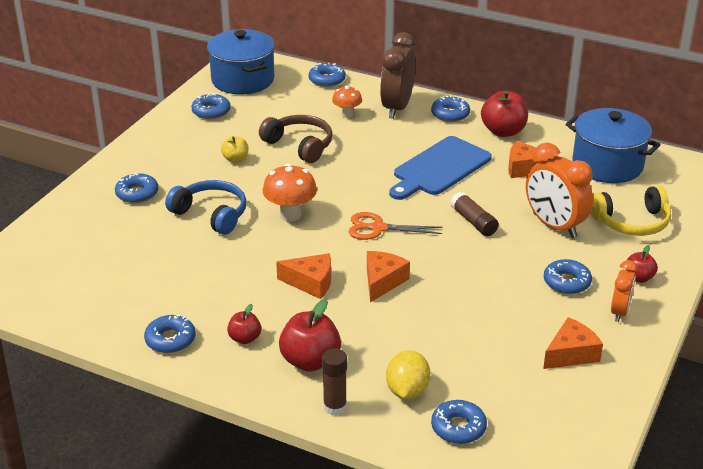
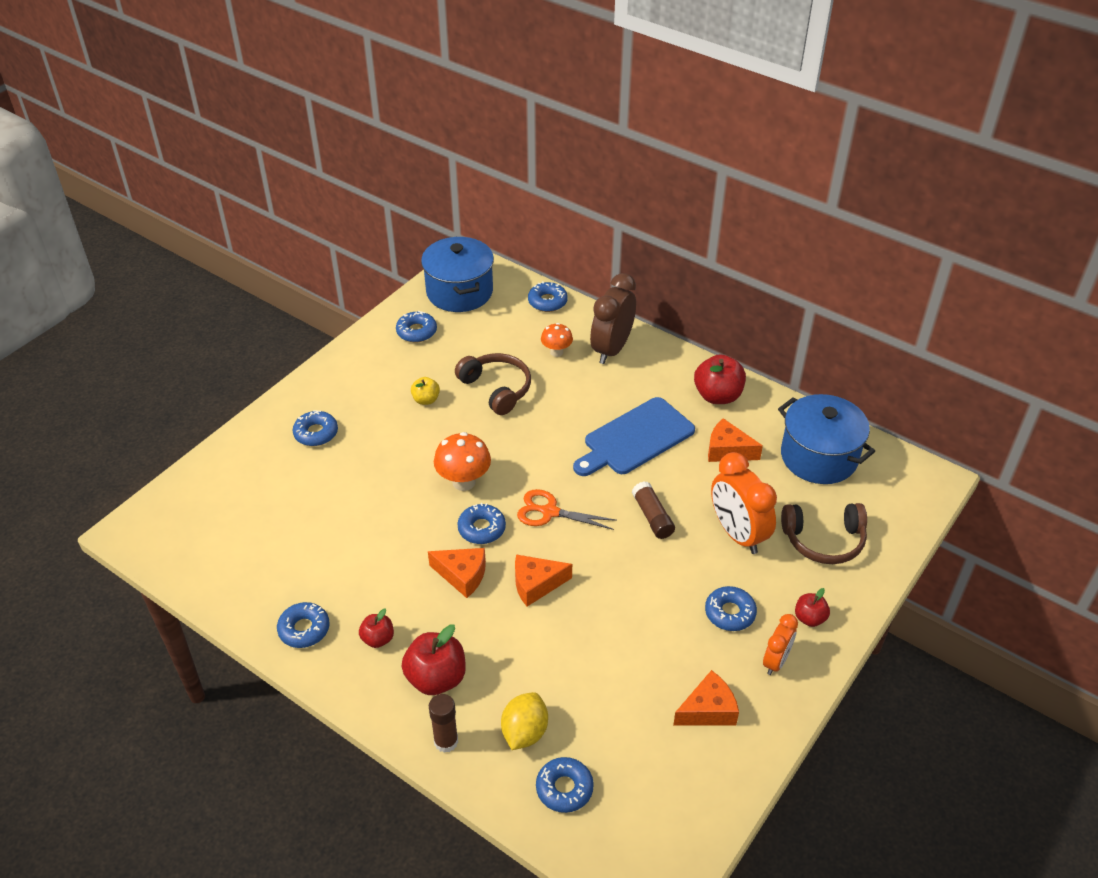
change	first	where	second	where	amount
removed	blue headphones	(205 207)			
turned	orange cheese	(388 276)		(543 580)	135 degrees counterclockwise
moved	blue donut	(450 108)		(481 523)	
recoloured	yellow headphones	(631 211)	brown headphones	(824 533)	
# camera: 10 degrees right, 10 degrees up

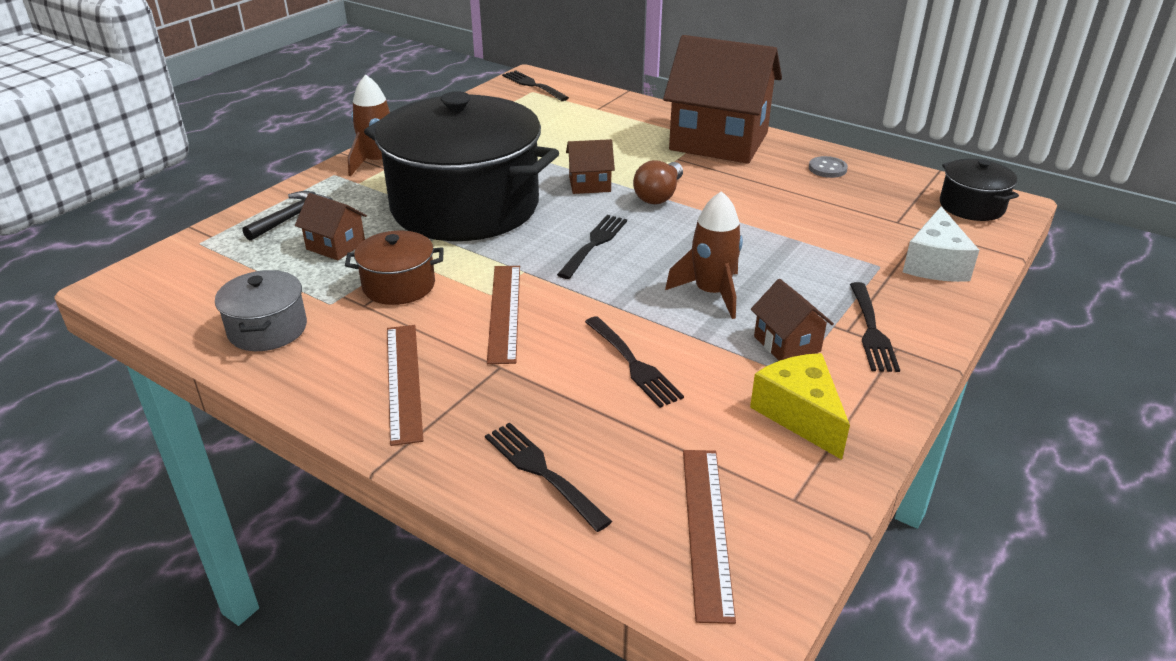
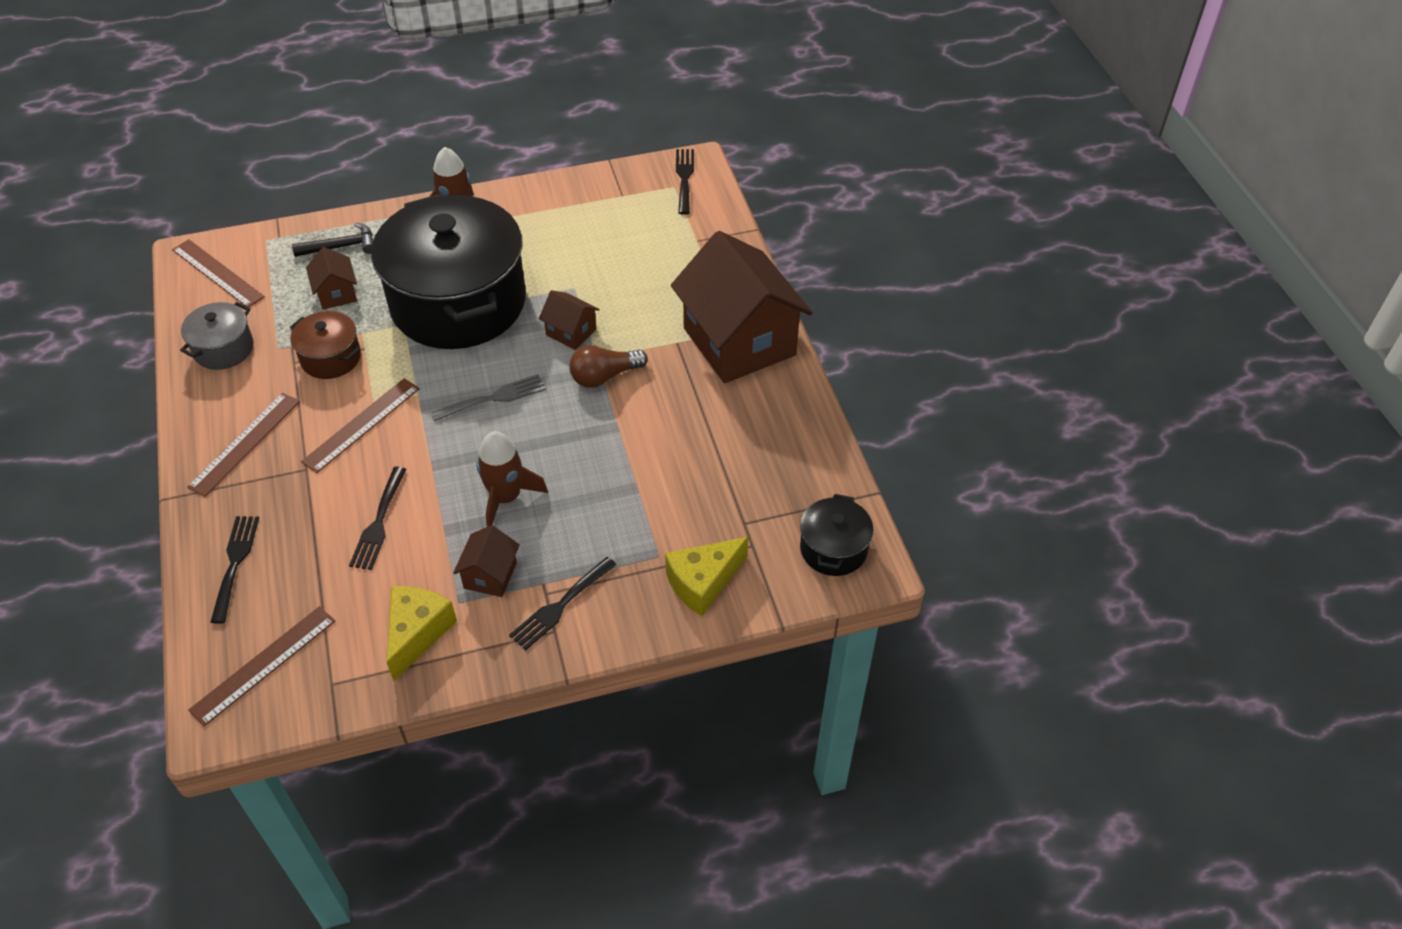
change	first	where	second	where	amount
recoloured	black fork	(592 247)	grey fork	(488 398)	
removed	grey button	(828 167)			
recoloured	white cheese	(941 244)	yellow cheese	(706 576)	
added			brown ruler	(218 273)	
# camera: 40 degrees right, 15 degrees up

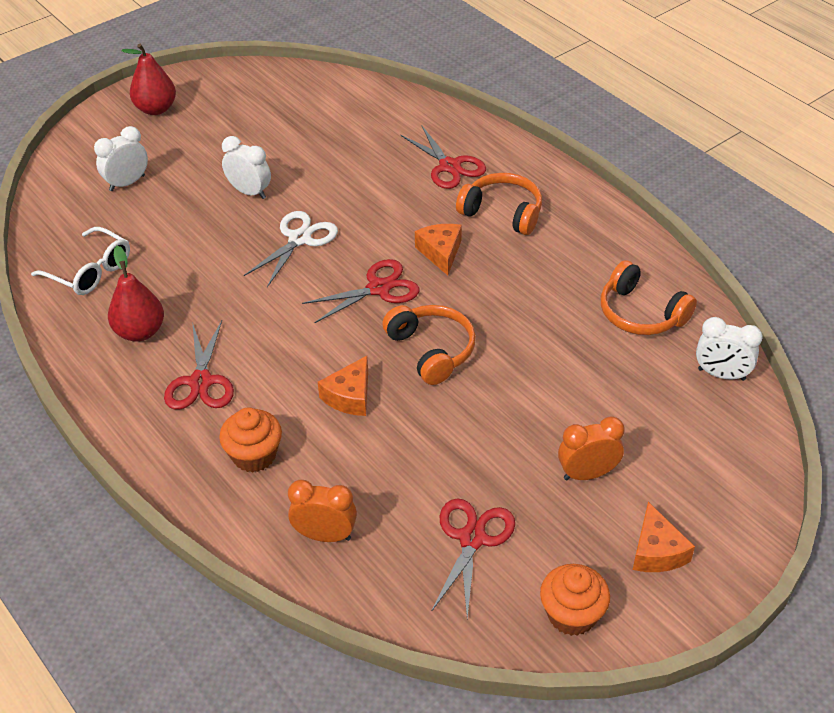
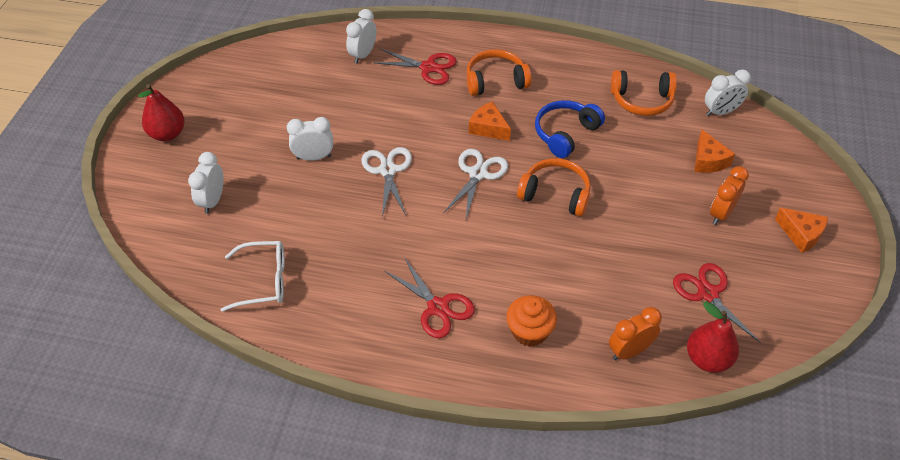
change	first	where	second	where	amount
moved	red pear	(136 294)		(713 337)	
recoloured	red scissors	(360 291)	white scissors	(475 184)	
moved	orange cheese	(343 386)		(714 151)	
removed	orange cupcake	(575 600)			
added			white clock	(361 36)	
added			blue headphones	(570 129)	
# camera: 40 degrees left, 5 degrees up

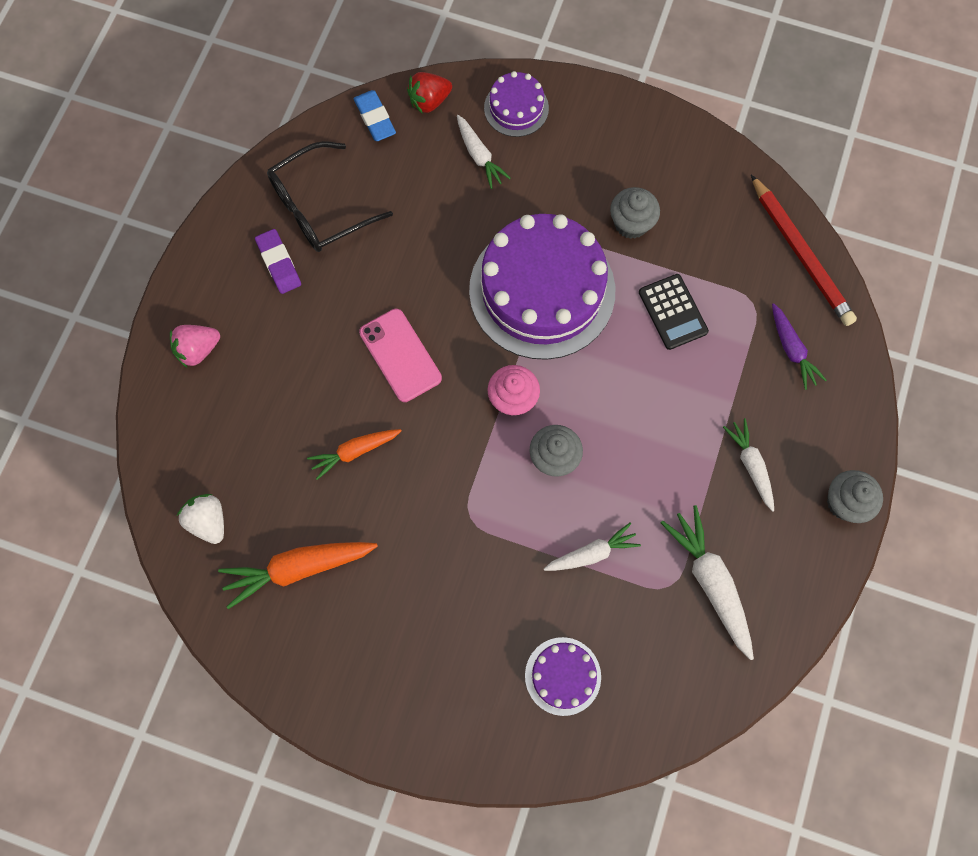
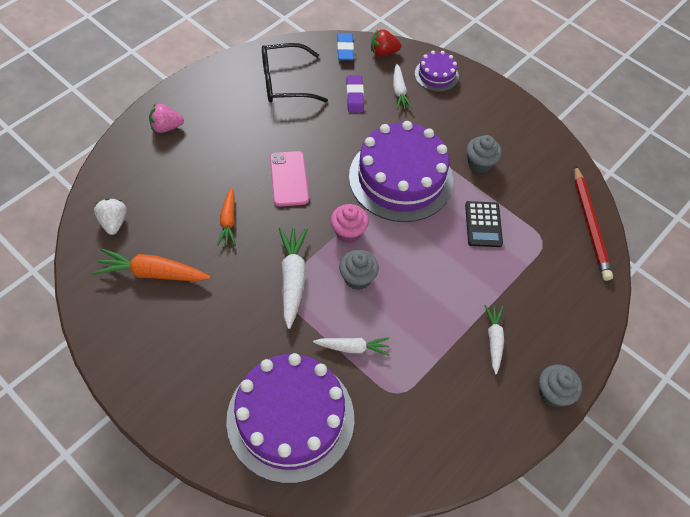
change	first	where	second	where	amount
moved	purple eraser	(278 261)		(355 93)	
turned	orange carrot	(354 454)		(226 216)	90 degrees counterclockwise
resized	purple cake	(563 676)		(290 418)	x2.13
moved	white carrot	(707 582)		(293 278)	
removed	purple carrot	(799 346)			
# camera: 20 degrees right, 15 degrees down

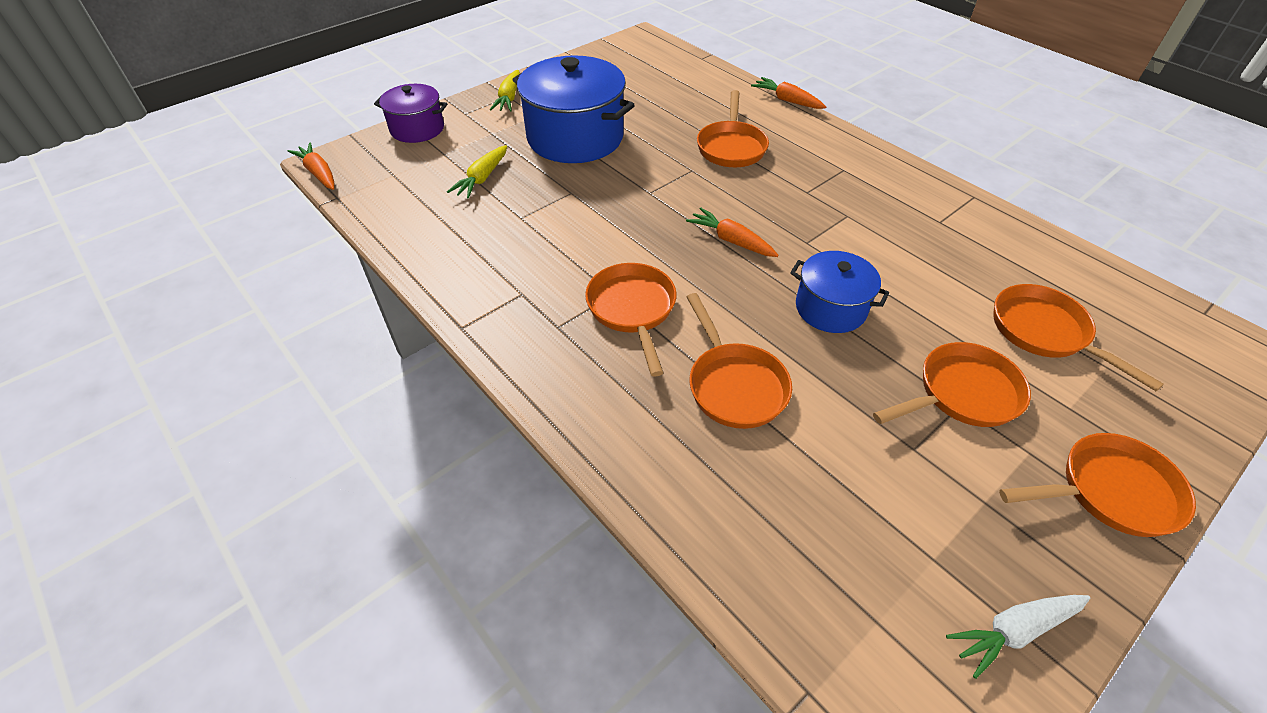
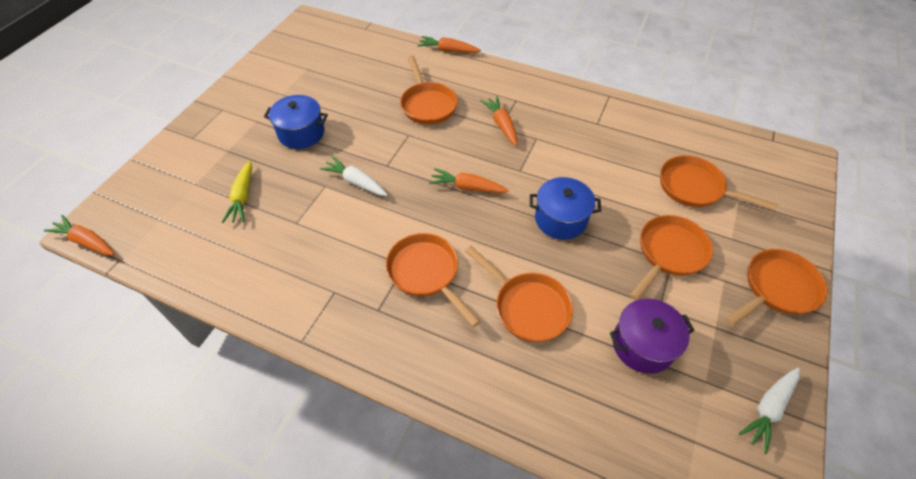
change	first	where	second	where	amount
moved	purple pot	(410 113)		(652 336)	
removed	yellow carrot	(505 90)			
resized	blue pot	(573 109)		(296 122)	x0.57
added			white carrot	(354 176)	
added			orange carrot	(499 121)	
# camera: 25 degrees left, 5 degrees up

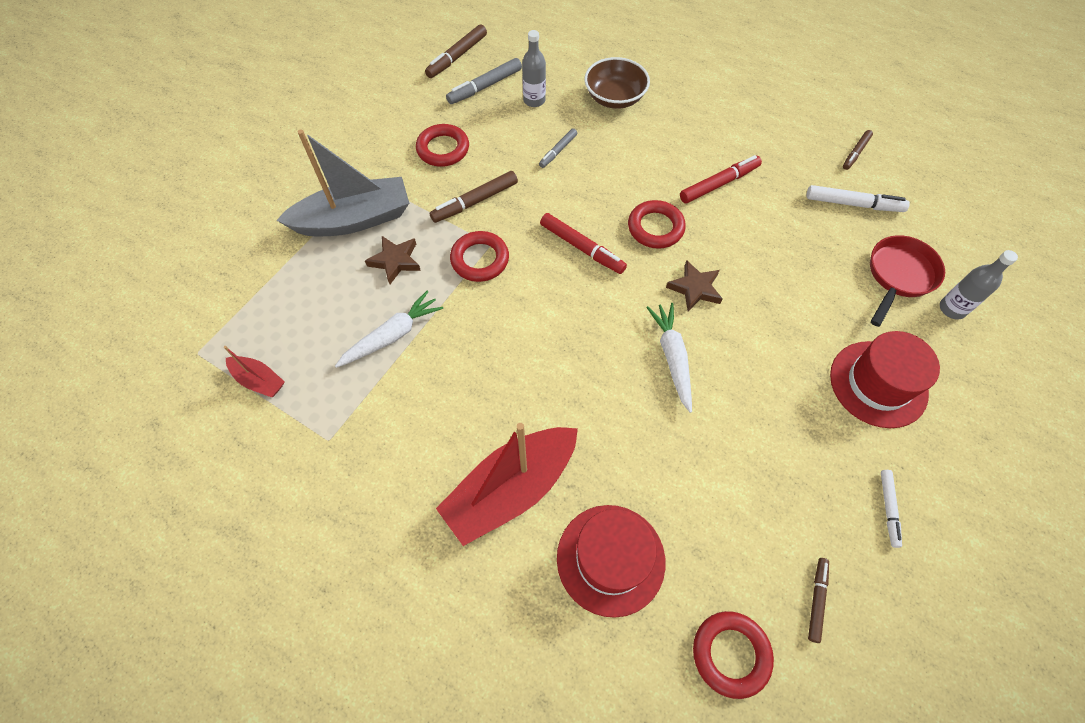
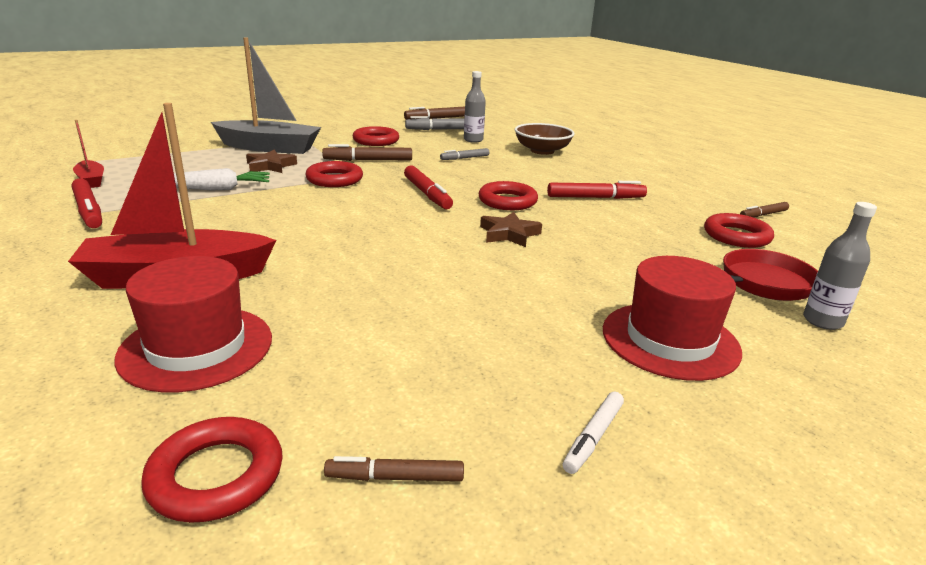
change	first	where	second	where	amount
removed	white carrot	(669 358)			
replaced	white marker	(858 198)	red ring	(739 230)	
turned	brown marker	(818 600)		(394 468)	135 degrees counterclockwise
added			red marker	(87 203)	
# camera: 25 degrees right, 35 degrees down

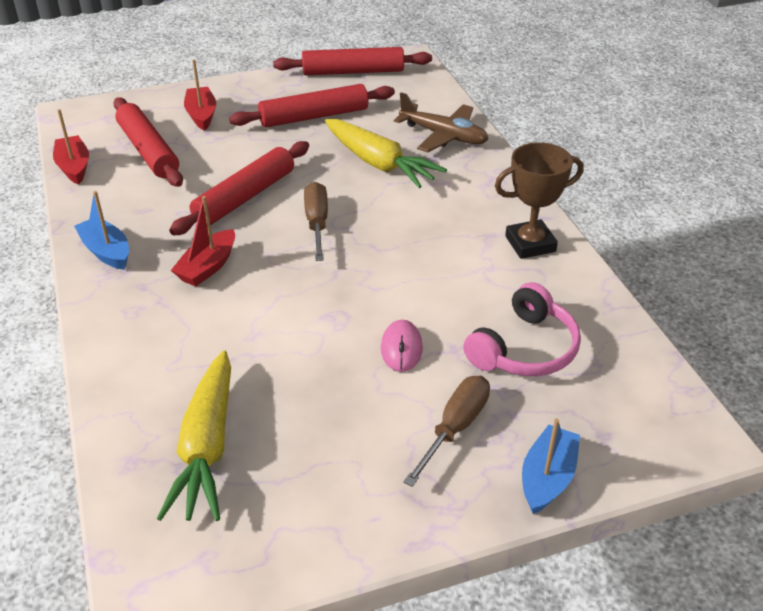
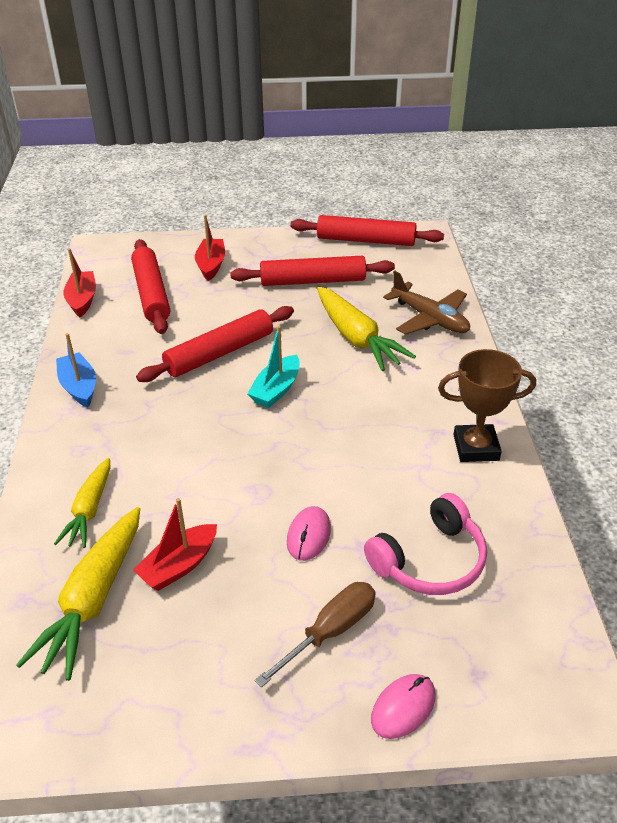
change	first	where	second	where	amount
moved	red boat	(203 241)		(175 544)	
replaced	brown screwdriver	(316 221)	turquoise boat	(273 367)	
replaced	blue boat	(551 466)	pink mouse	(403 706)	
added			yellow carrot	(82 503)	
# camera: 15 degrees right, 0 degrees up

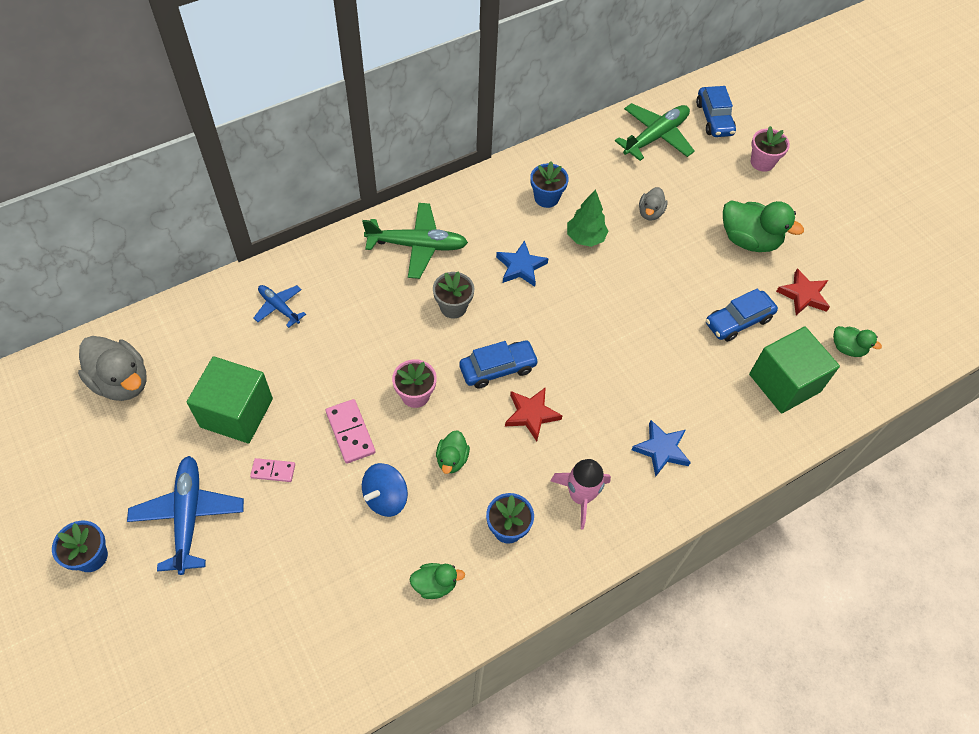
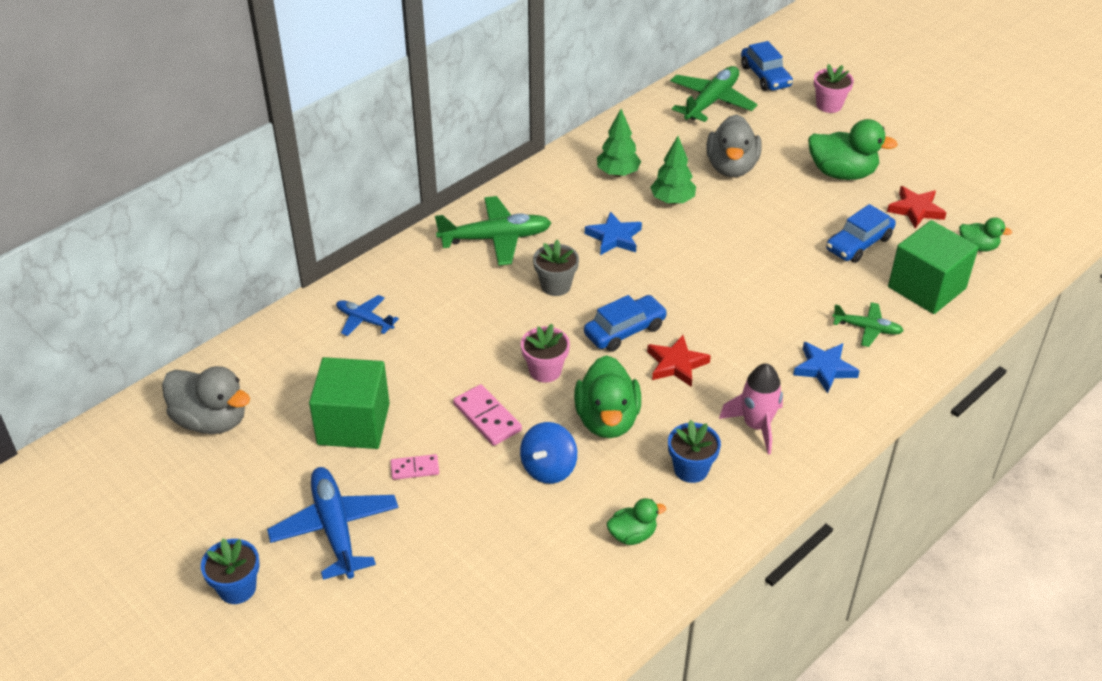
change	first	where	second	where	amount
resized	green duck	(453 452)		(607 396)	x1.83
replaced	blue flower pot	(549 184)	green tree	(619 143)	
resized	grey duck	(653 204)		(734 145)	x1.83
added			green plane	(868 324)	
# camera: 10 degrees left, 15 degrees down

